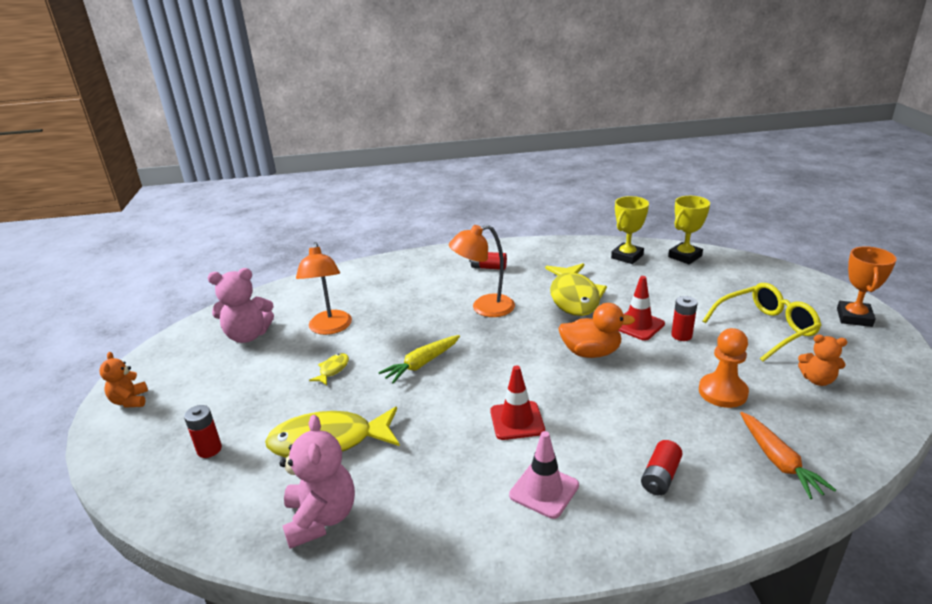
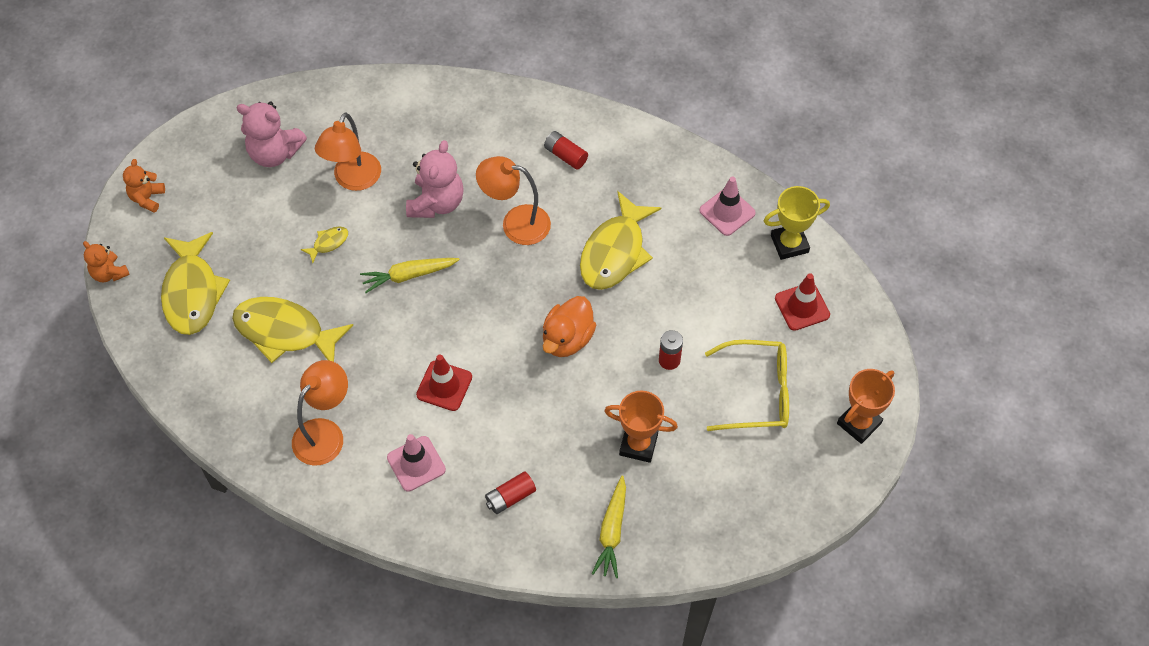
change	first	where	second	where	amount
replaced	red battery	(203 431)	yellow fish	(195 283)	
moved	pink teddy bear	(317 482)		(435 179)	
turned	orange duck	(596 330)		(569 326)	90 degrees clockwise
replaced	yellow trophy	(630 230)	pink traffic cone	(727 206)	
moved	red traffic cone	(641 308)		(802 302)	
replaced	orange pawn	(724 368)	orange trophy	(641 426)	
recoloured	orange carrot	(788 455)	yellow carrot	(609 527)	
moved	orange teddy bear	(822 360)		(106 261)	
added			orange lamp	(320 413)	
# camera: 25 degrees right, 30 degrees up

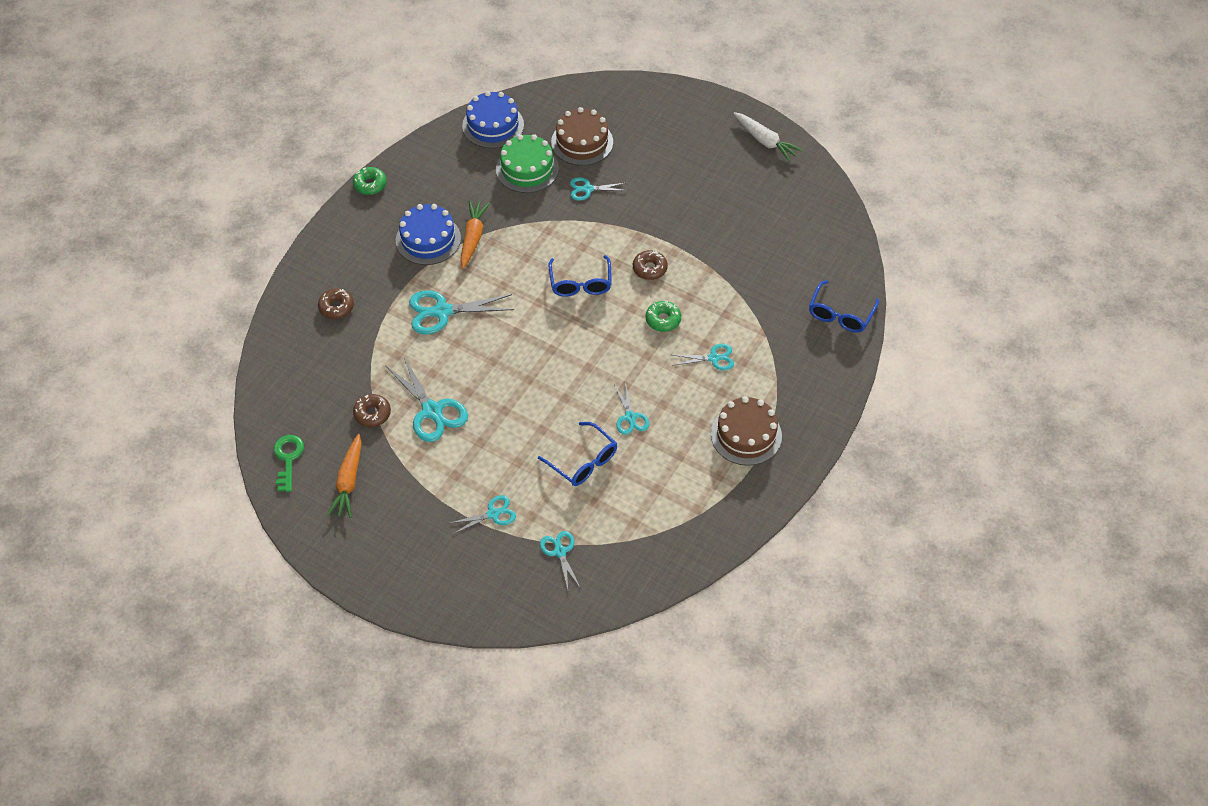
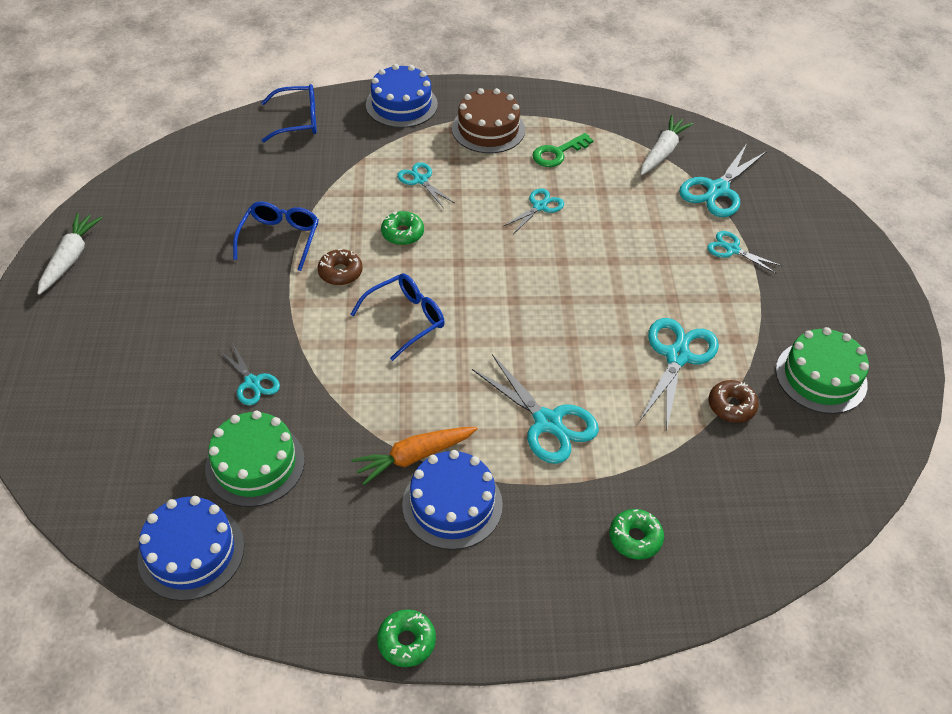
change	first	where	second	where	amount
moved	green key	(289 463)		(563 150)	
recoloured	brown donut	(336 304)	green donut	(636 534)	
replaced	orange carrot	(344 476)	green cake	(822 370)	
moved	blue glasses	(577 454)		(276 236)	
resized	turquoise scissors	(560 560)		(723 180)	x1.71
removed	brown cake	(582 136)			
added			blue cake	(402 96)	
added			white carrot	(667 145)	
# camera: 125 degrees left, 5 degrees down

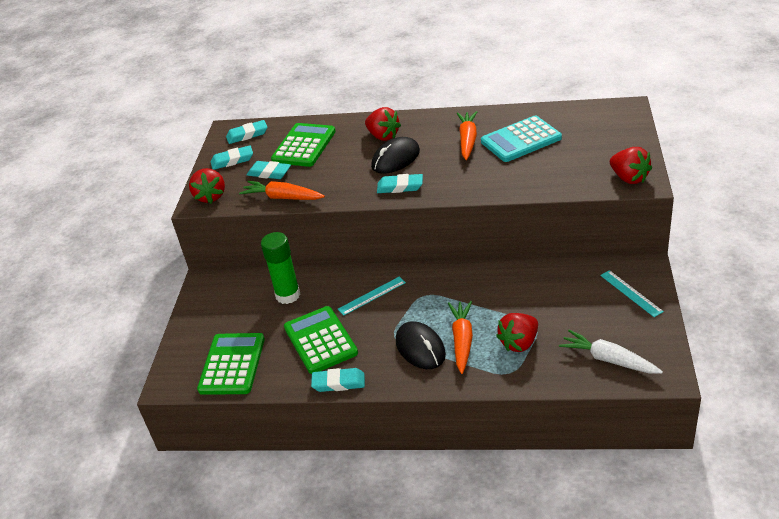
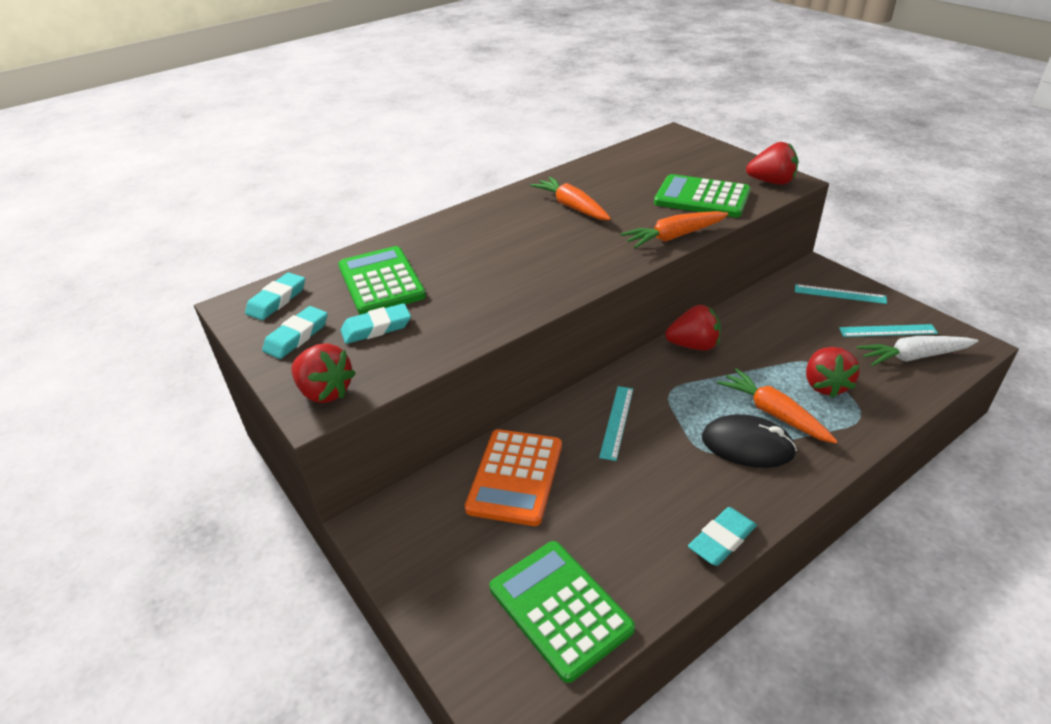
change	first	where	second	where	amount
moved	orange carrot	(282 190)		(674 229)	
replaced	green glue stick	(281 268)	orange calculator	(513 477)	
moved	green calculator	(321 340)		(702 196)	
moved	red strawberry	(383 124)		(693 328)	
removed	black mouse	(395 155)			
removed	turquoise eraser	(400 183)			
removed	turquoise calculator	(521 138)			
added			turquoise ruler	(888 330)	
# camera: 45 degrees left, 0 degrees up

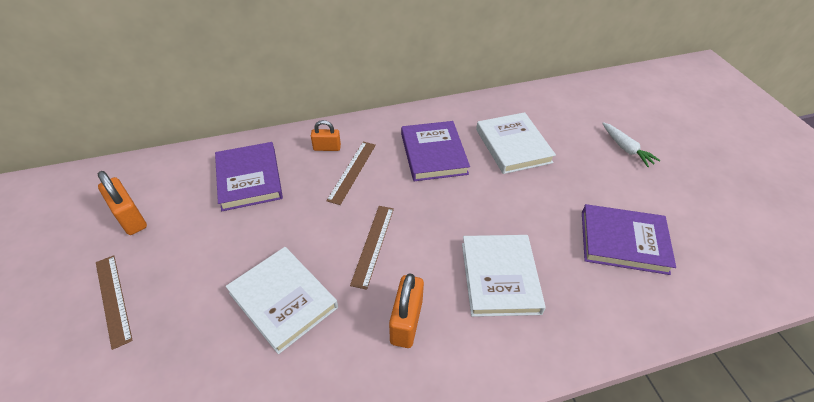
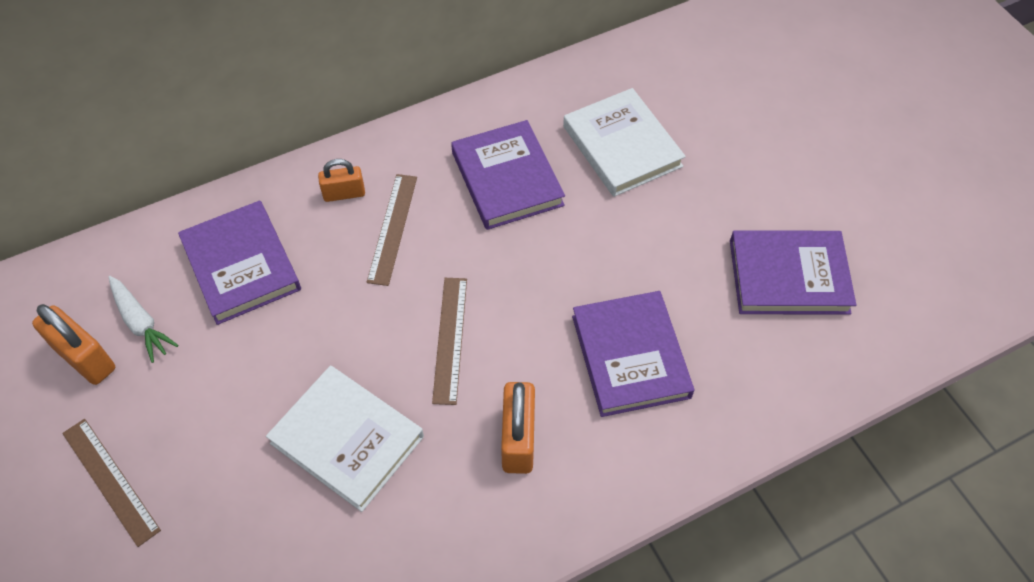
change	first	where	second	where	amount
recoloured	white book	(504 276)	purple book	(633 354)	
moved	white carrot	(631 144)		(143 319)	
# camera: 10 degrees left, 10 degrees up

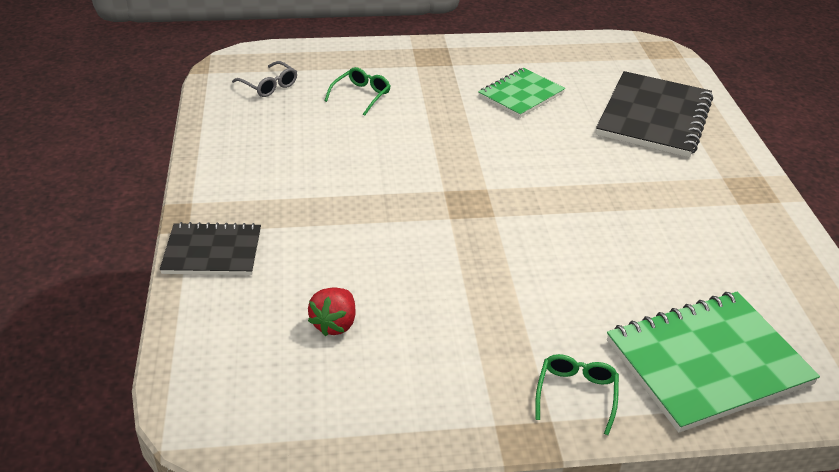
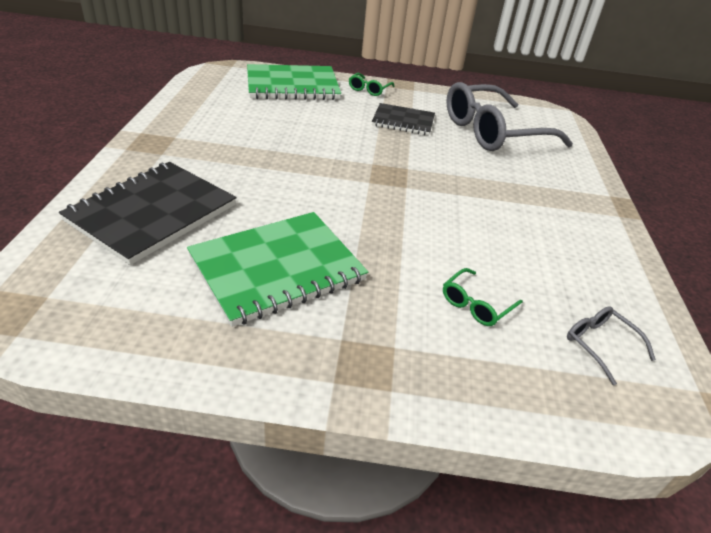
change	first	where	second	where	amount
moved	black notebook	(210 248)		(403 119)	
replaced	red strawberry	(331 312)	grey glasses	(509 116)	
resized	green notebook	(521 93)		(277 269)	x1.64
# camera: 170 degrees left, 0 degrees up

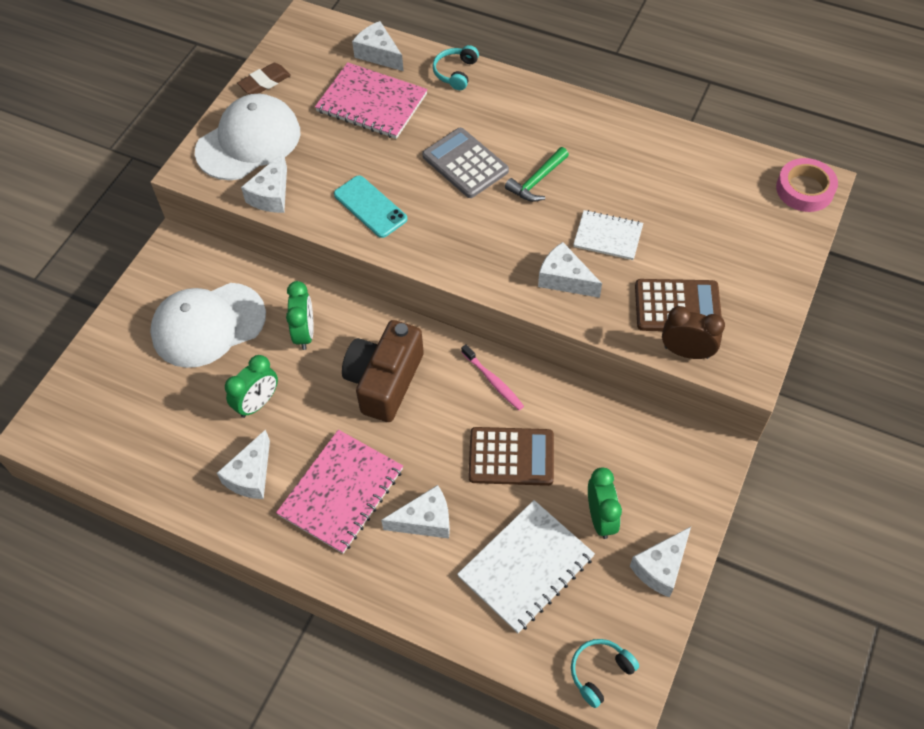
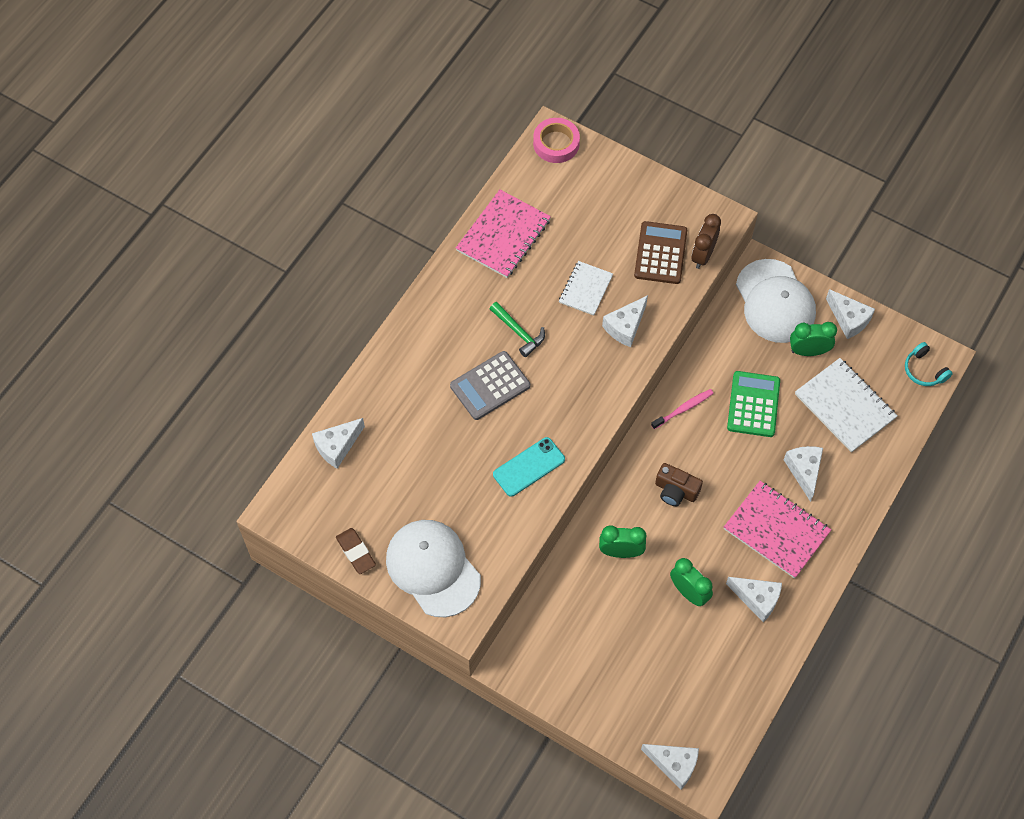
change	first	where	second	where	amount
moved	white cap	(208 325)		(776 301)	
moved	white cheese	(264 182)		(670 767)	
moved	pink notebook	(371 100)		(503 234)	
resized	brown camera	(383 371)		(679 484)	x0.59
removed	turquoise headphones	(456 67)			
recoloured	brown calculator	(511 456)	green calculator	(753 404)	
# camera: 85 degrees left, 5 degrees up

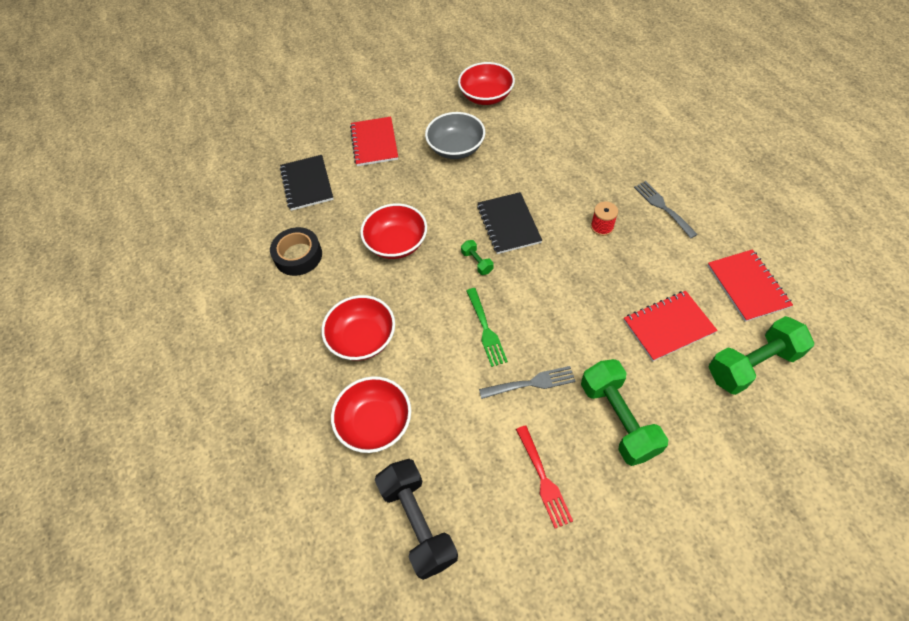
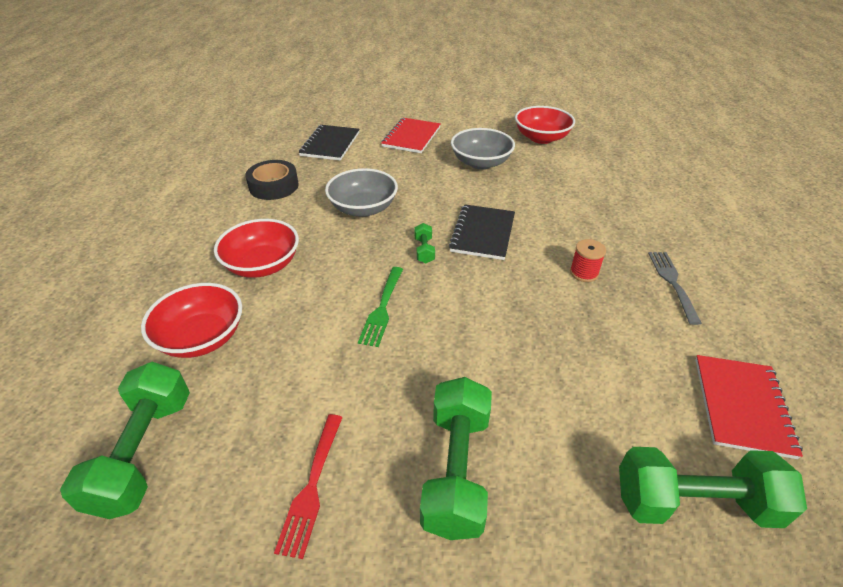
change	first	where	second	where	amount
recoloured	red bowl	(393 231)	grey bowl	(361 192)	
recoloured	black dumbbell	(416 519)	green dumbbell	(125 440)	
removed	grey fork	(527 382)			
removed	red notebook	(671 326)			
# camera: 25 degrees right, 15 degrees down

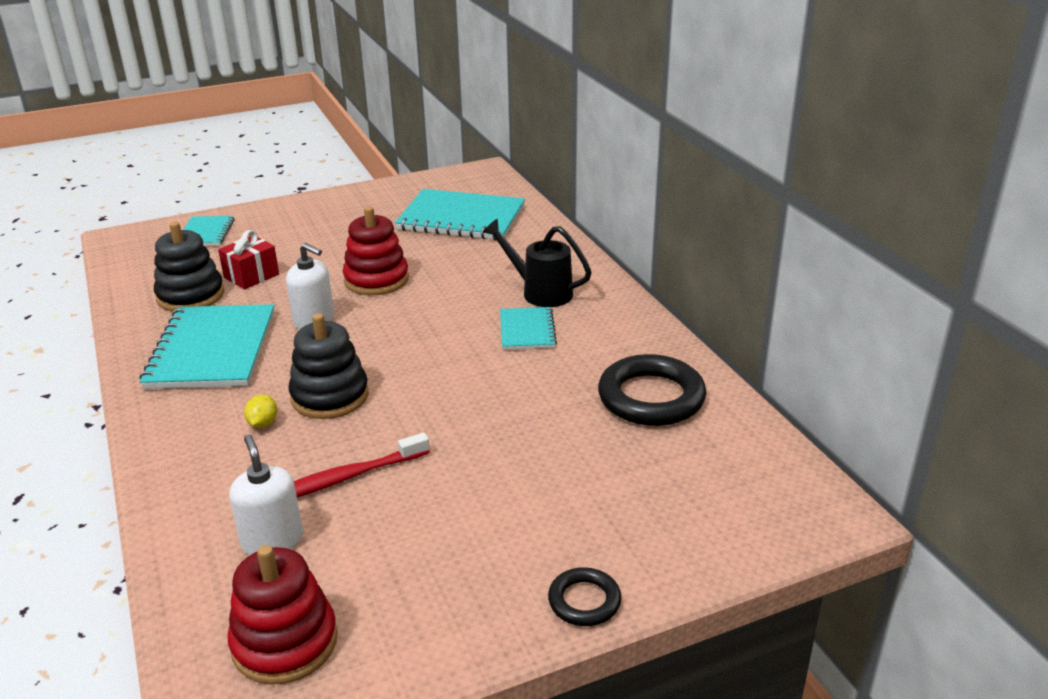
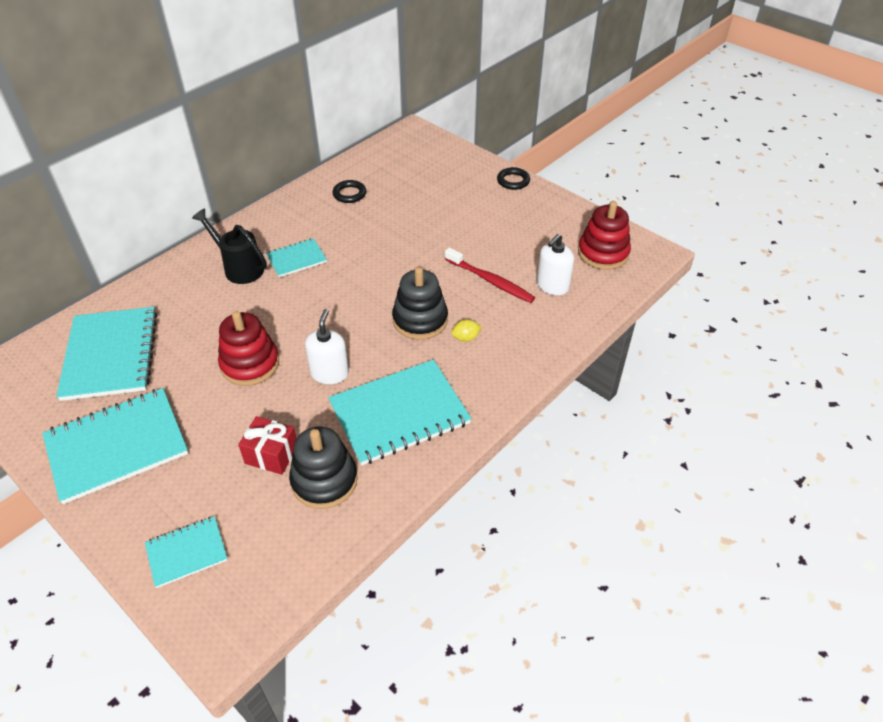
change	first	where	second	where	amount
turned	black watering can	(537 263)		(229 246)	120 degrees clockwise
resized	black ring	(652 390)		(349 191)	x0.53
added			turquoise notebook	(115 446)	
# camera: 115 degrees left, 15 degrees up

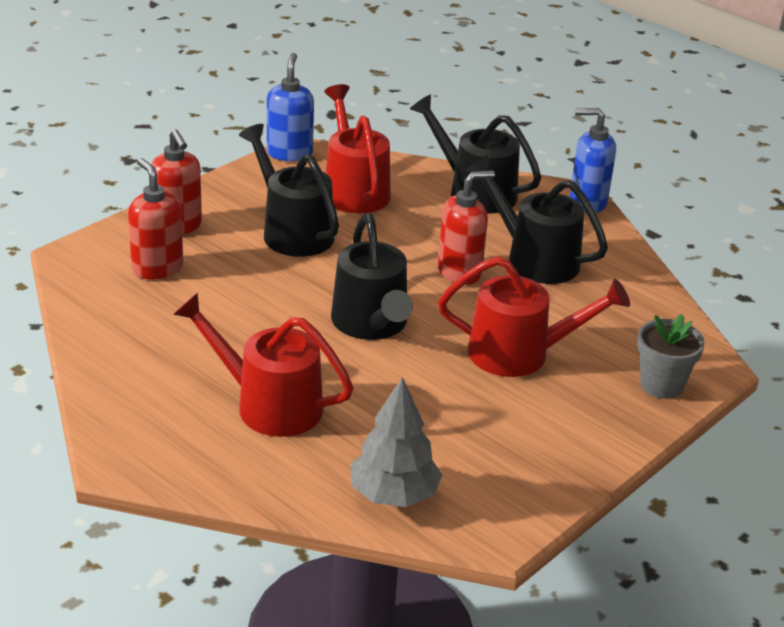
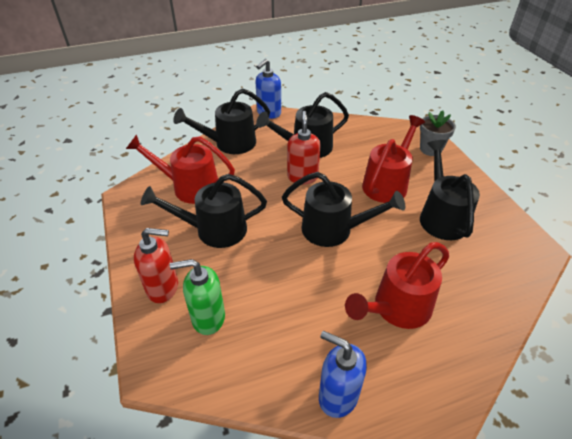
change	first	where	second	where	amount
recoloured	red soap dispenser	(155 219)	green soap dispenser	(197 297)	
moved	blue soap dispenser	(290 107)		(343 374)	
removed	grey tree	(396 442)			
added			black watering can	(450 190)	
# camera: 60 degrees left, 10 degrees up

